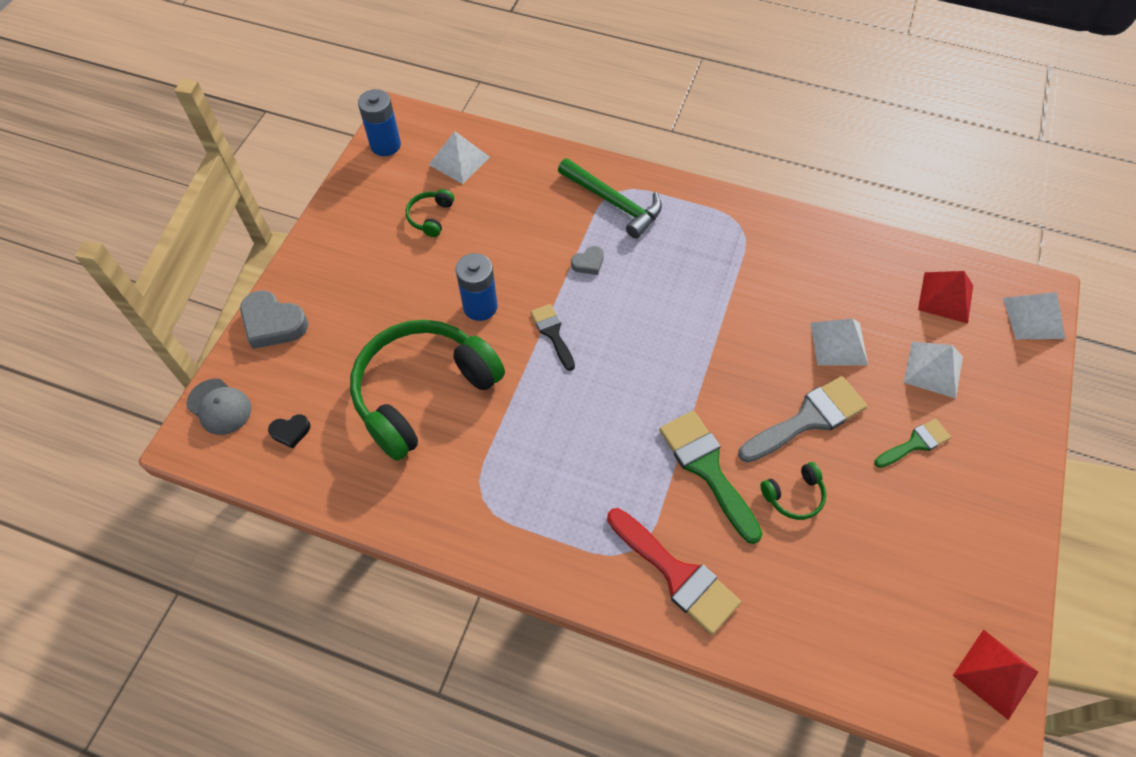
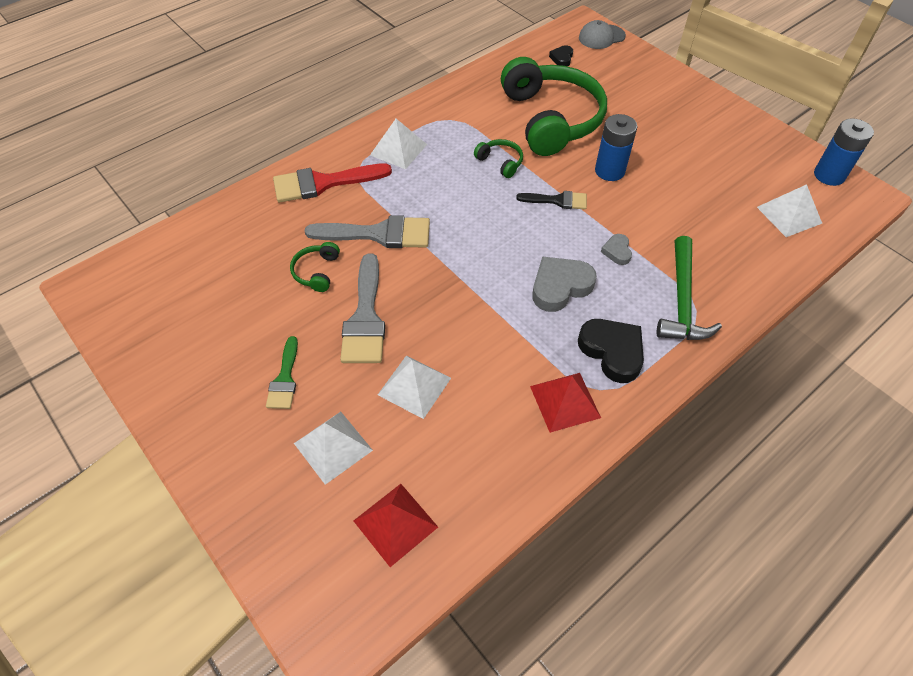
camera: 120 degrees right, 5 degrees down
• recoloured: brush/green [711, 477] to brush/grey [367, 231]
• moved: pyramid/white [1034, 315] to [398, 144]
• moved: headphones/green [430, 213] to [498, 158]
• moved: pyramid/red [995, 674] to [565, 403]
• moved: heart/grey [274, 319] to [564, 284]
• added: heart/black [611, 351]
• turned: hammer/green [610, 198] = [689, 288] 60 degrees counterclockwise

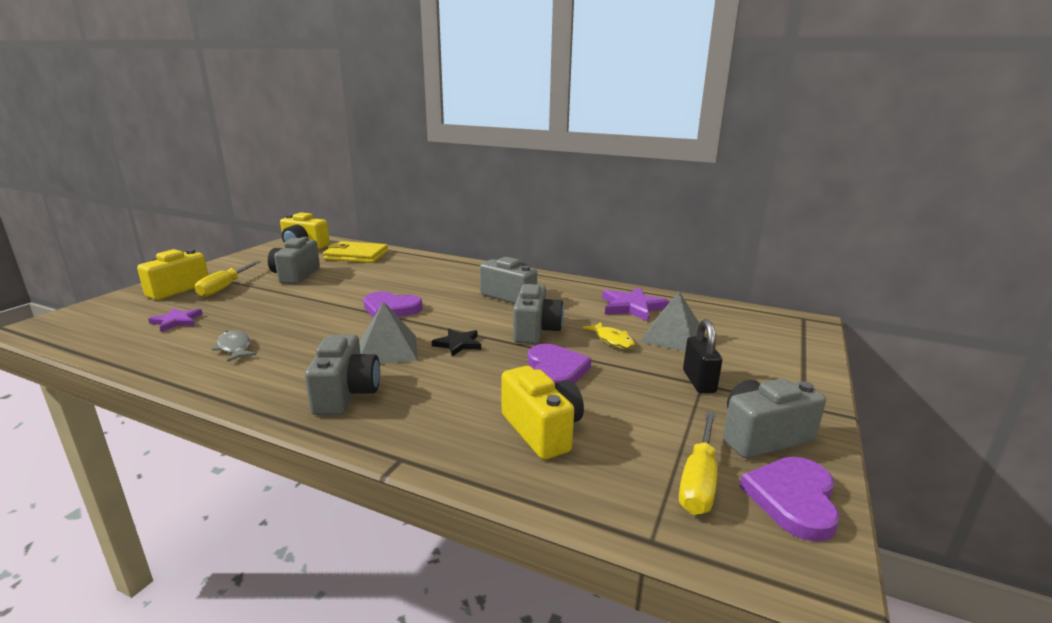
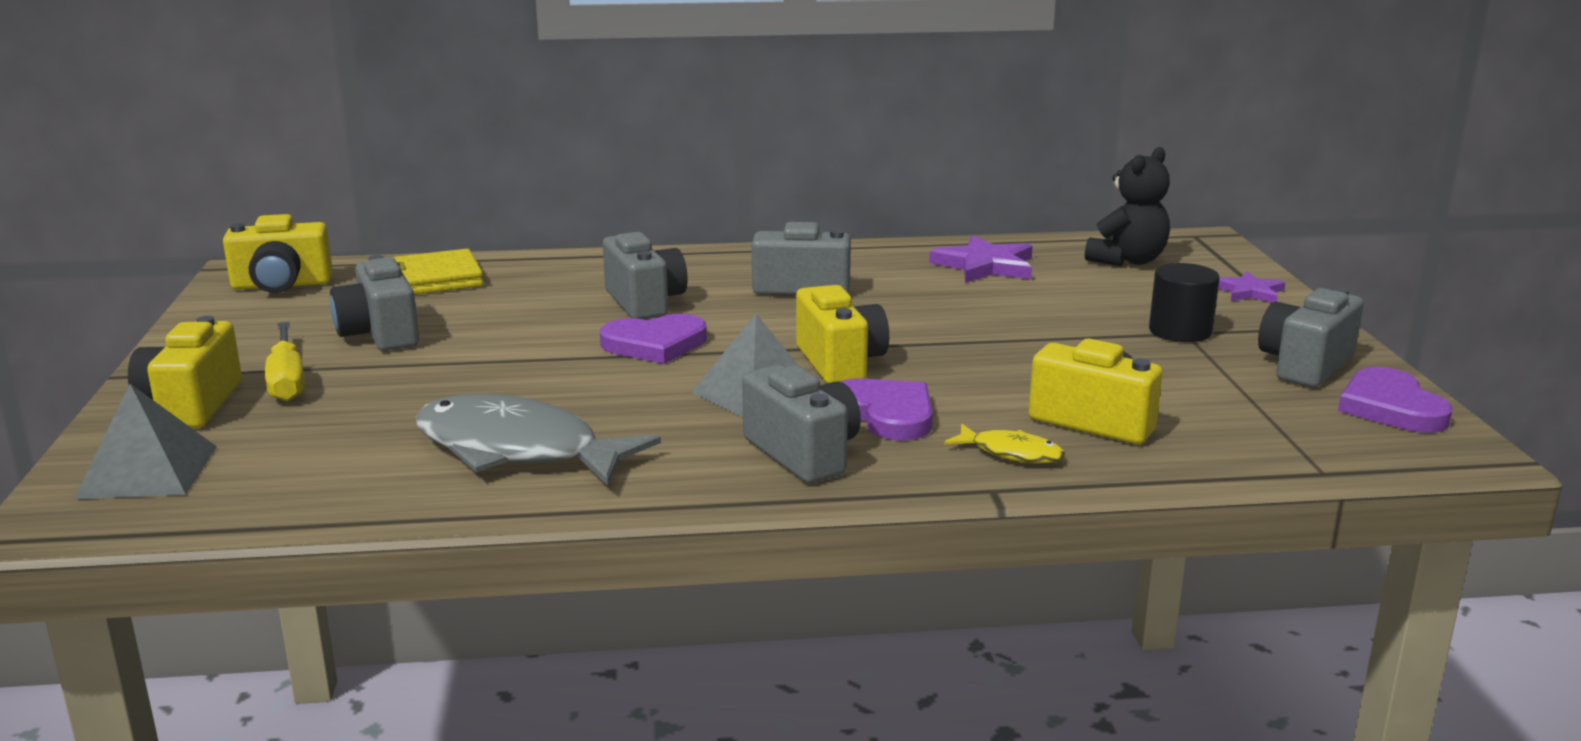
camera: 30 degrees left, 0 degrees up
• moved: pyramid/grey [670, 321] to [145, 441]
• resized: fish/grey [234, 346] = [538, 440] x2.16
• moved: camera/grey [538, 314] to [645, 275]
• replaced: star/black [456, 342] to camera/yellow [842, 334]
• moved: heart/purple [559, 364] to [886, 409]
• moved: fish/yellow [609, 335] to [1004, 443]
• added: teddy bear/black [1127, 206]
• replaced: padlock/black [702, 356] to cylinder/black [1184, 302]
• moved: star/purple [175, 320] to [1251, 287]
• removed: screwdriver/yellow [698, 463]

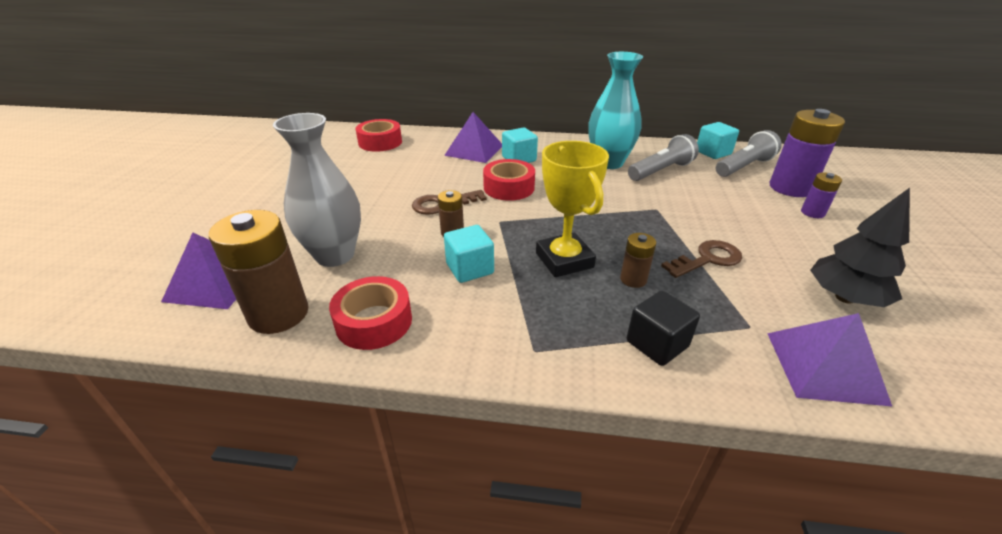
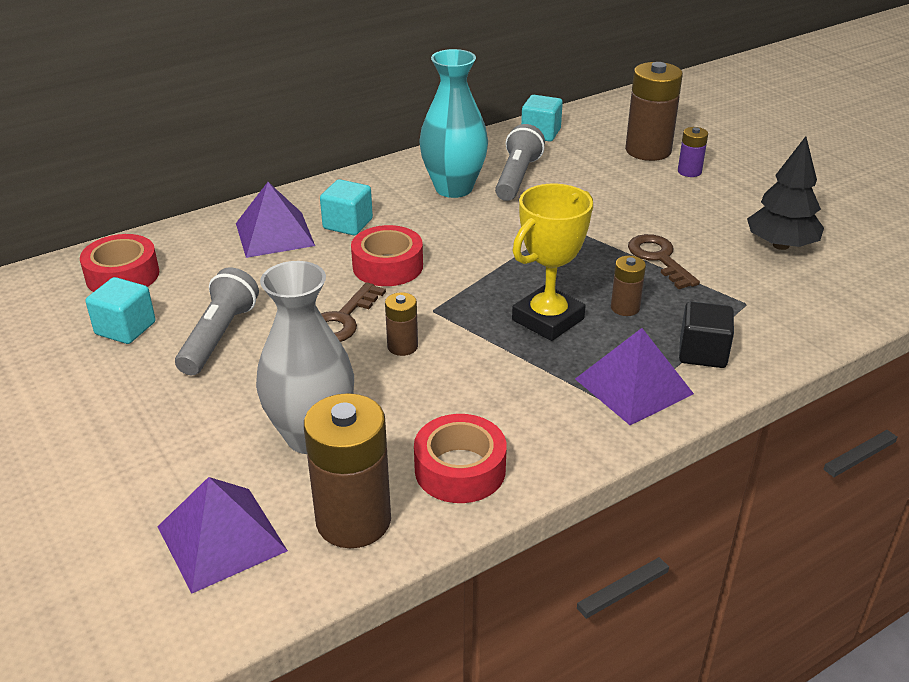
camera: 40 degrees left, 0 degrees up
• moved: cube/turquoise [469, 254] to [121, 310]
• moved: flashlight/grey [749, 153] to [217, 321]
• turned: trophy/yellow [572, 209] = [552, 262] 75 degrees counterclockwise
• moved: pyramid/purple [829, 359] to [634, 376]
• recoloured: battery/purple [807, 153] to battery/brown [654, 111]
• turned: key/brown [701, 259] = [664, 261] 45 degrees counterclockwise

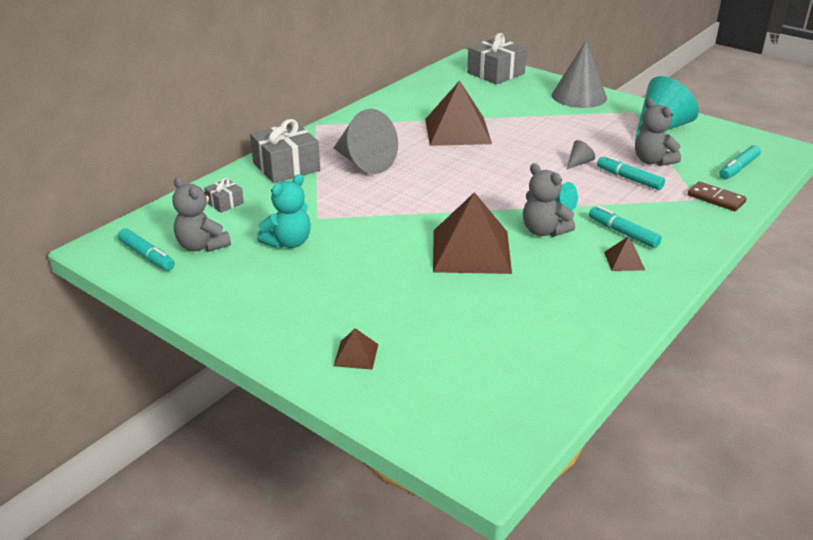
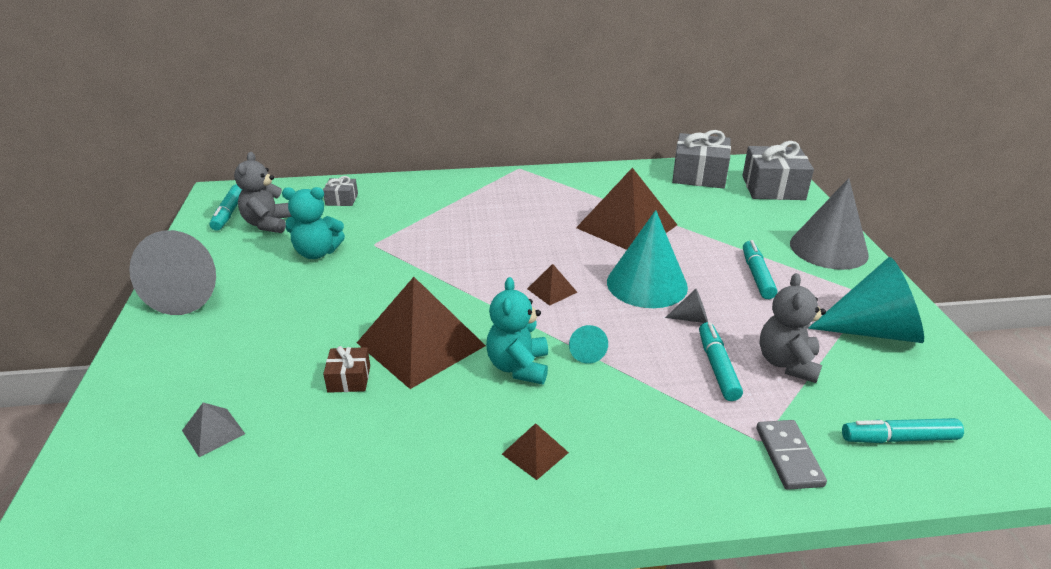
camera: 45 degrees right, 0 degrees up
• moved: cone/grey [365, 141] to [172, 272]
• added: pyramid/grey [213, 429]
• added: gift/brown [346, 369]
• recoloured: teddy bear/grey [549, 200] to teddy bear/turquoise [517, 330]
• moved: pyramid/brown [356, 349] to [552, 285]
• added: cone/turquoise [647, 259]
• moved: gift/grey [285, 151] to [701, 159]
• moved: marker/turquoise [625, 227] to [760, 269]
• recoloured: domino/brown [717, 196] to domino/grey [791, 455]

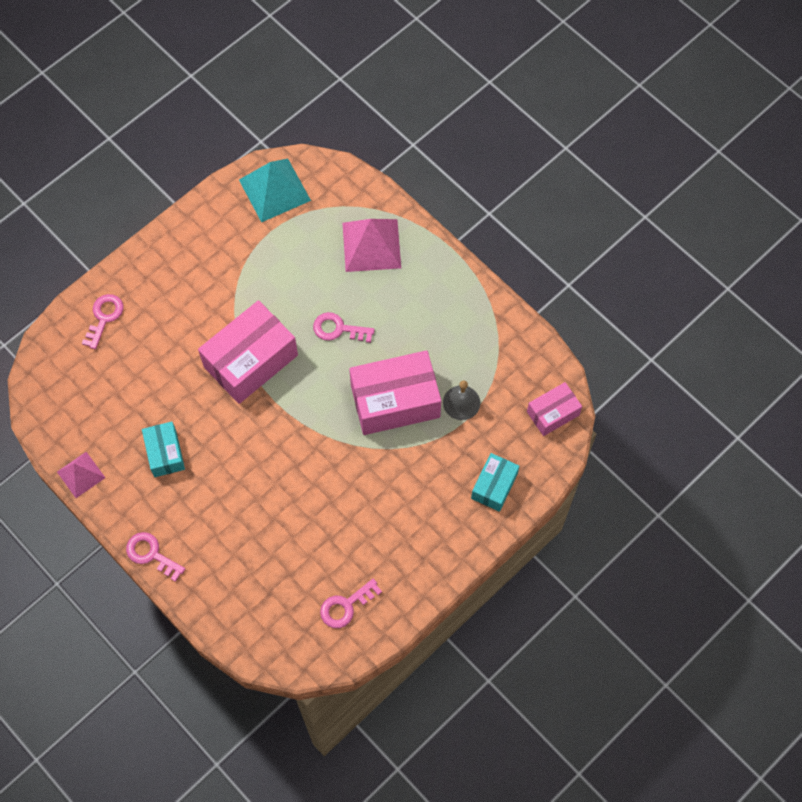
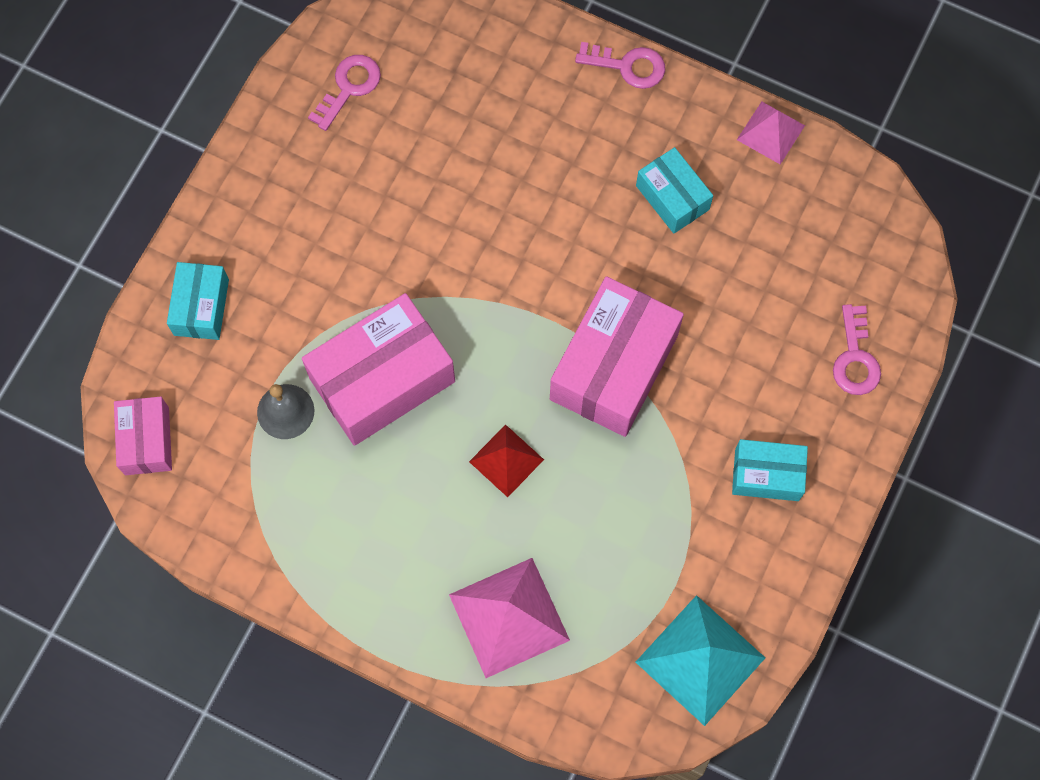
camera: 160 degrees right, 5 degrees up
• turned: box/pink [554, 409] = [143, 435] 45 degrees counterclockwise
• replaced: key/pink [344, 327] to pyramid/red [506, 460]
• added: box/turquoise [770, 470]

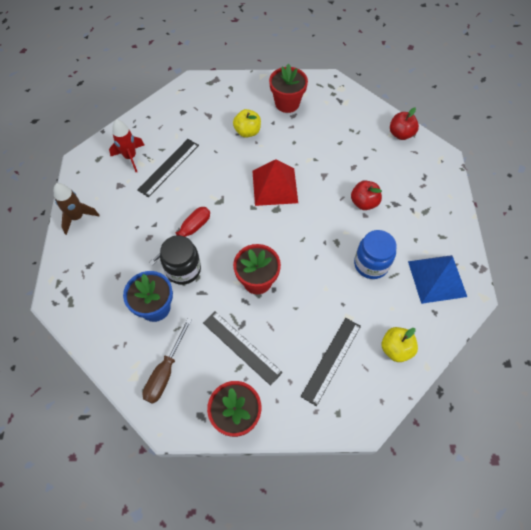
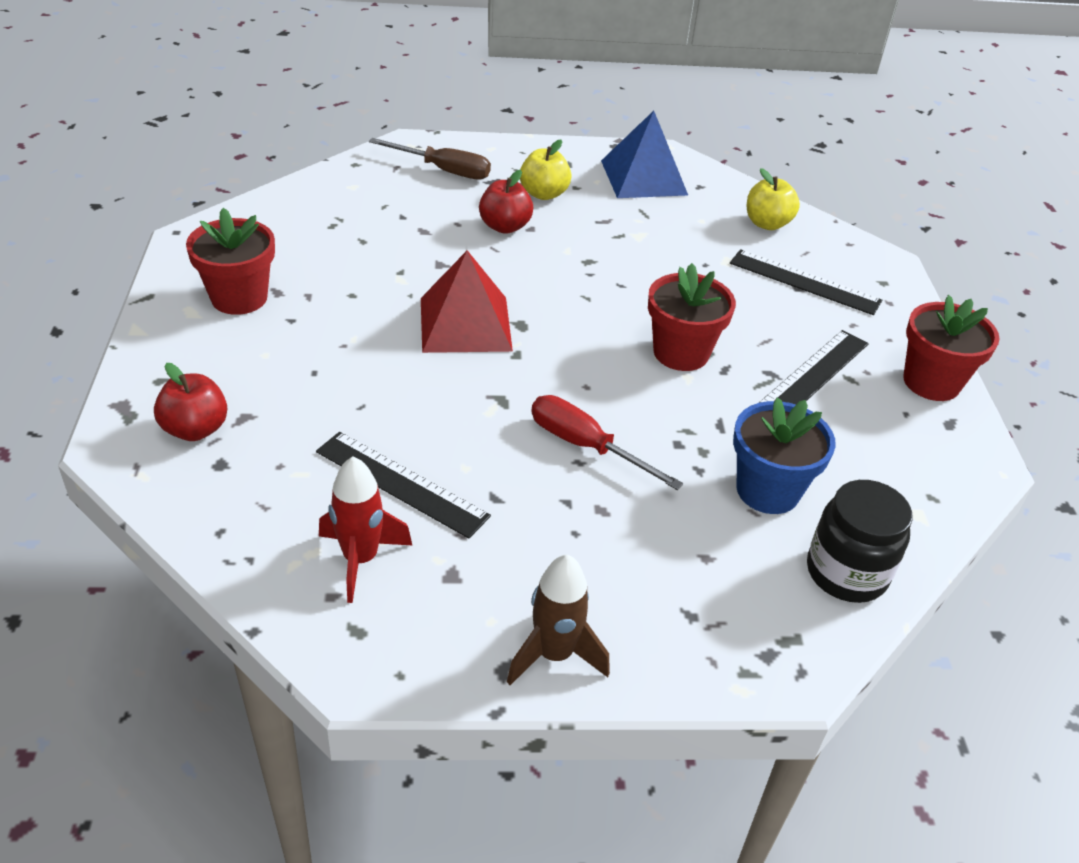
camera: 95 degrees left, 20 degrees down
• moved: apple/red [404, 123] to [190, 402]
• moved: screwdriver/brown [167, 361] to [430, 159]
• moved: apple/yellow [247, 123] to [546, 169]
• moved: jar/black [180, 260] to [860, 541]
• removed: jar/blue [375, 254]

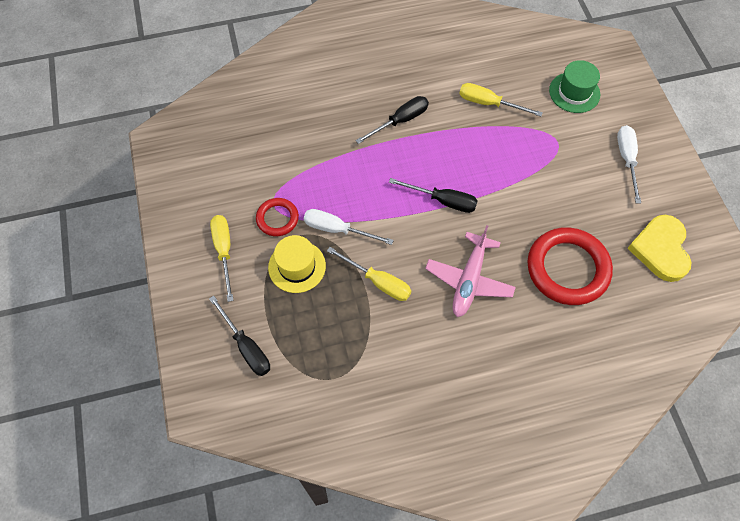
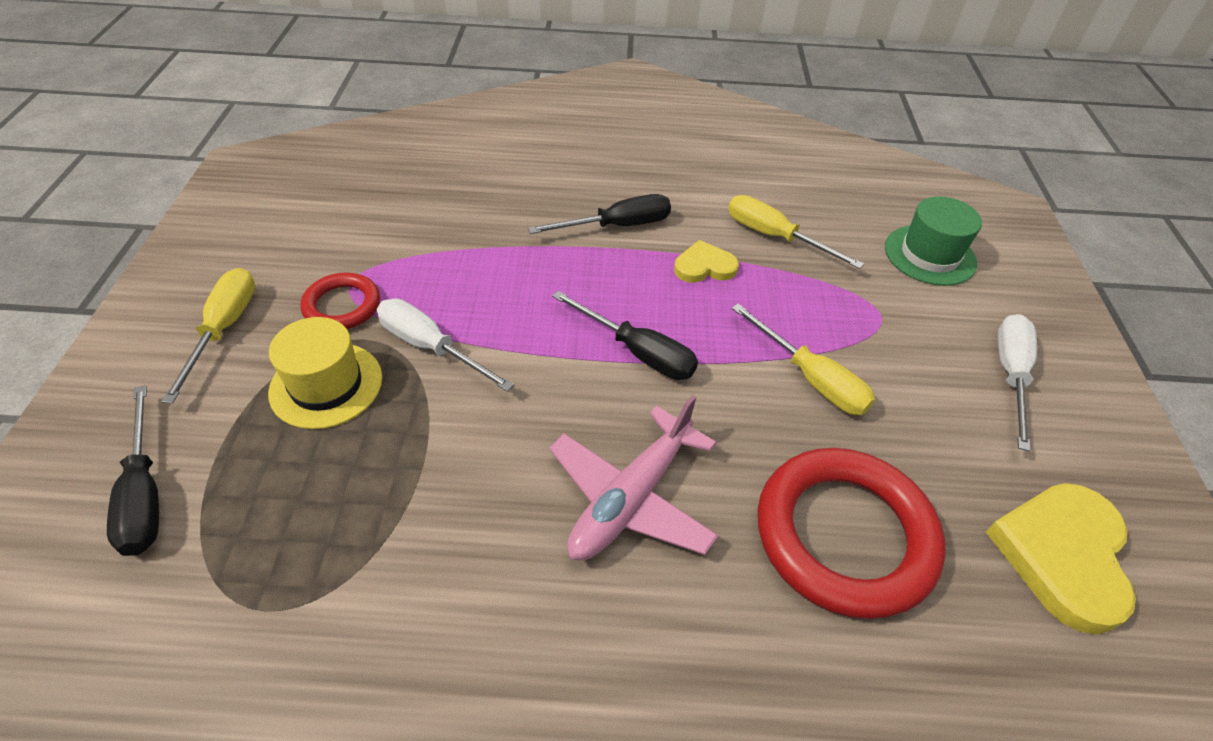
camera: 15 degrees right, 15 degrees down
• added: heart/yellow [706, 261]
• moved: screwdriver/yellow [369, 274] to [803, 359]

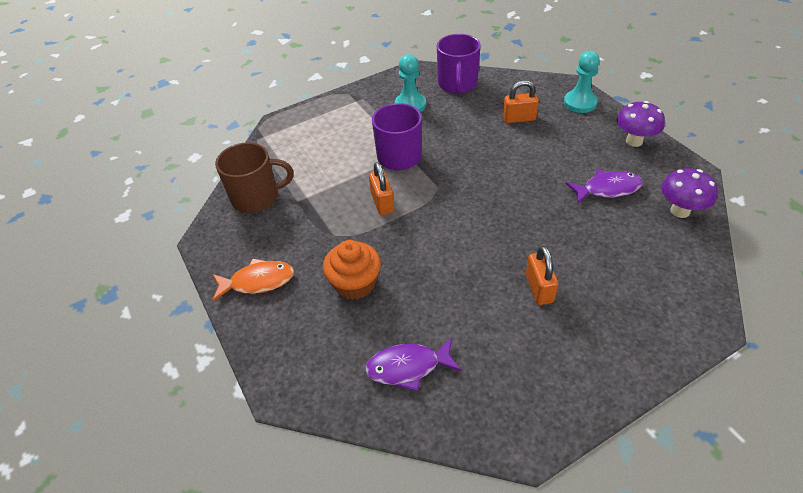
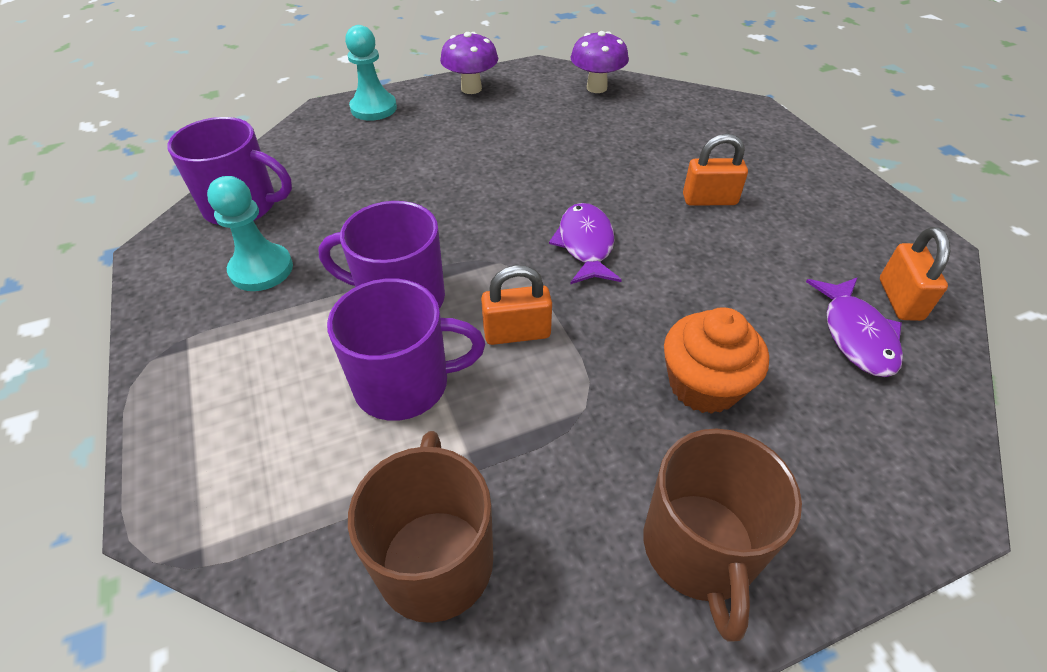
camera: 85 degrees left, 0 degrees up
• added: mug/purple [406, 349]
• moved: fish/purple [604, 187] to [585, 243]
• replaced: fish/orange [253, 279] to mug/brown [723, 535]
• moved: padlock/orange [521, 101] to [915, 274]

